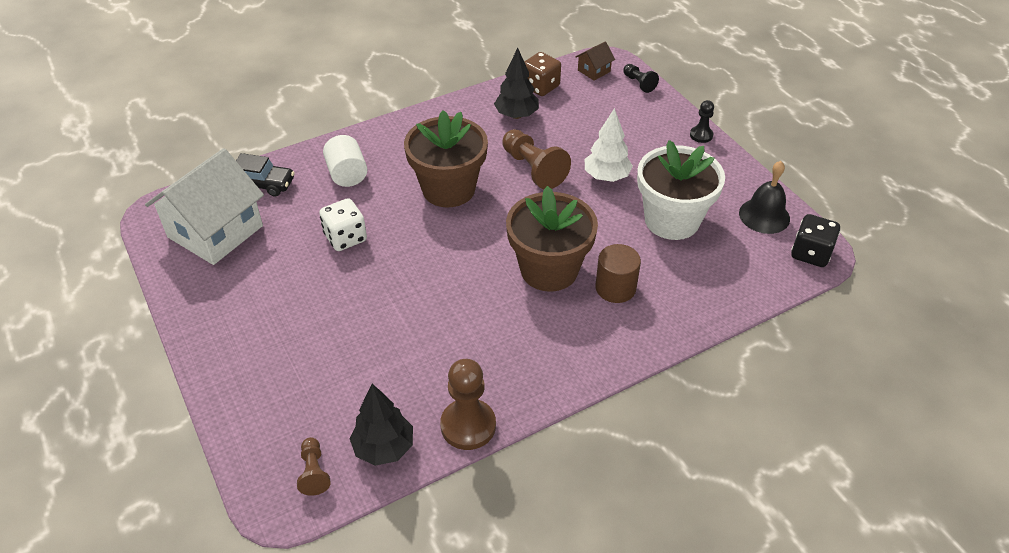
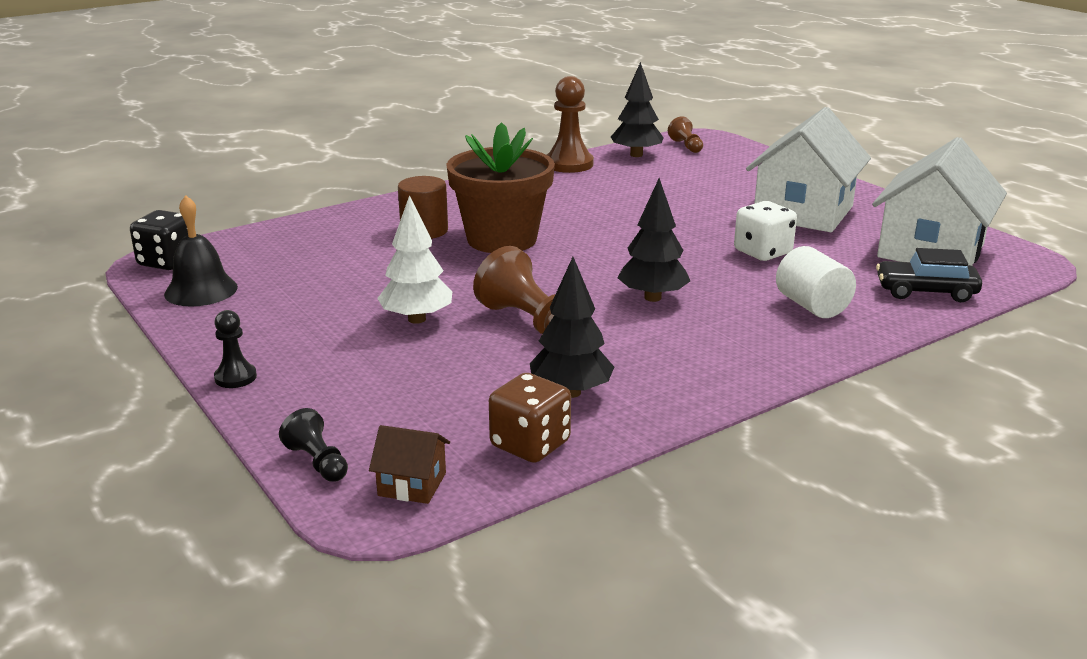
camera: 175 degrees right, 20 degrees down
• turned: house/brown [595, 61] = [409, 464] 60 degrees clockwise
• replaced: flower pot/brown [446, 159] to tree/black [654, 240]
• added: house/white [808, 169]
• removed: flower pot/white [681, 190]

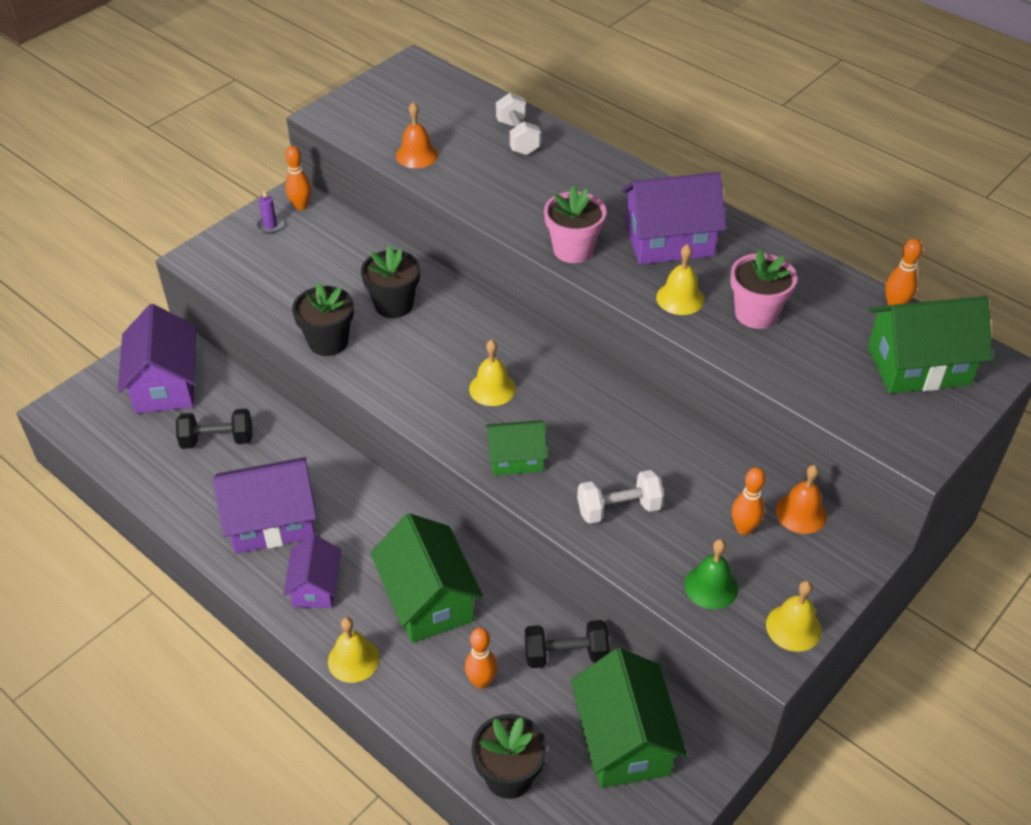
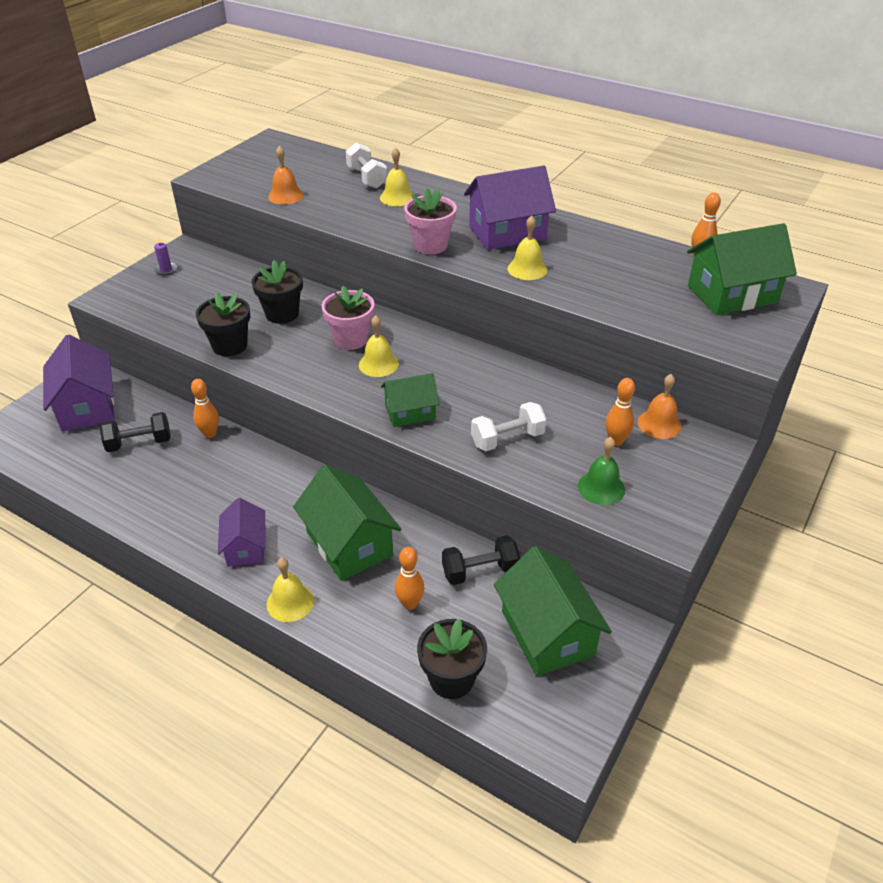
camera: 10 degrees left, 5 degrees down
• moved: bowling pin/orange [298, 178] to [205, 408]
• moved: flower pot/pink [763, 289] to [348, 318]
• moved: bell/yellow [793, 616] to [397, 176]
• removed: house/purple [265, 505]

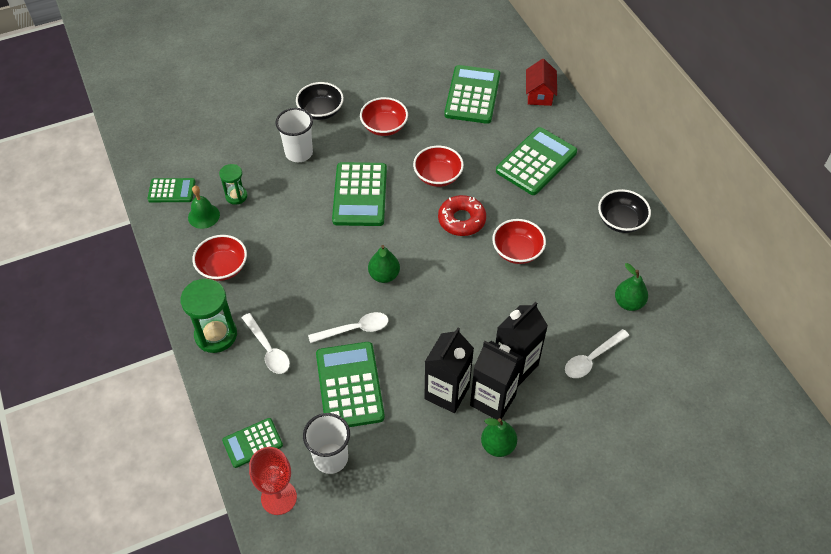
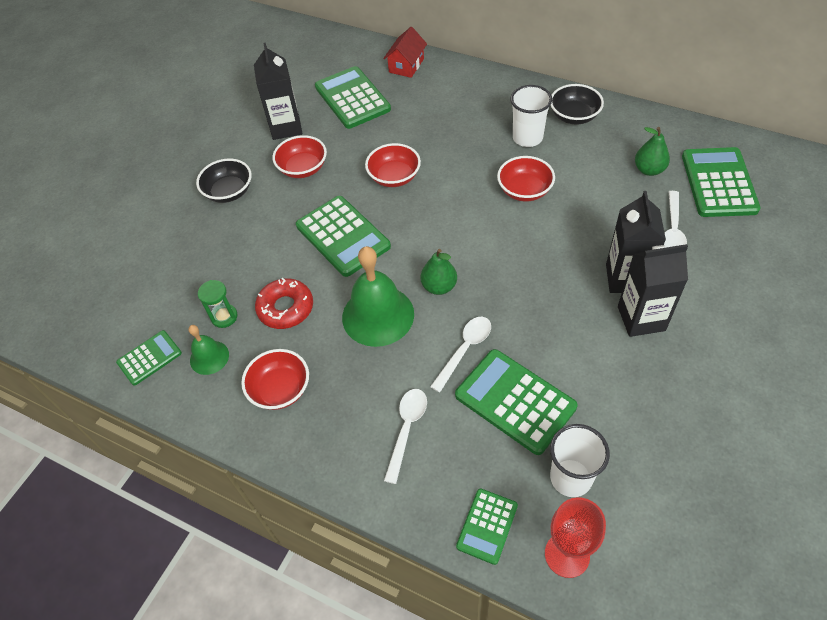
camera: 35 degrees left, 0 degrees up
• moved: carton/black [449, 370] to [278, 91]
• moved: donut/red [462, 215] to [284, 303]
• added: bell/green [378, 296]
• turned: house/red [541, 82] = [405, 52] 60 degrees clockwise
• turned: spoon/white [266, 343] = [405, 436] 90 degrees counterclockwise
• moved: cup/white [294, 135] to [531, 116]
• moved: calculator/green [536, 161] to [721, 182]
• removed: hourglass/green [208, 316]
• removed: pear/green [499, 437]

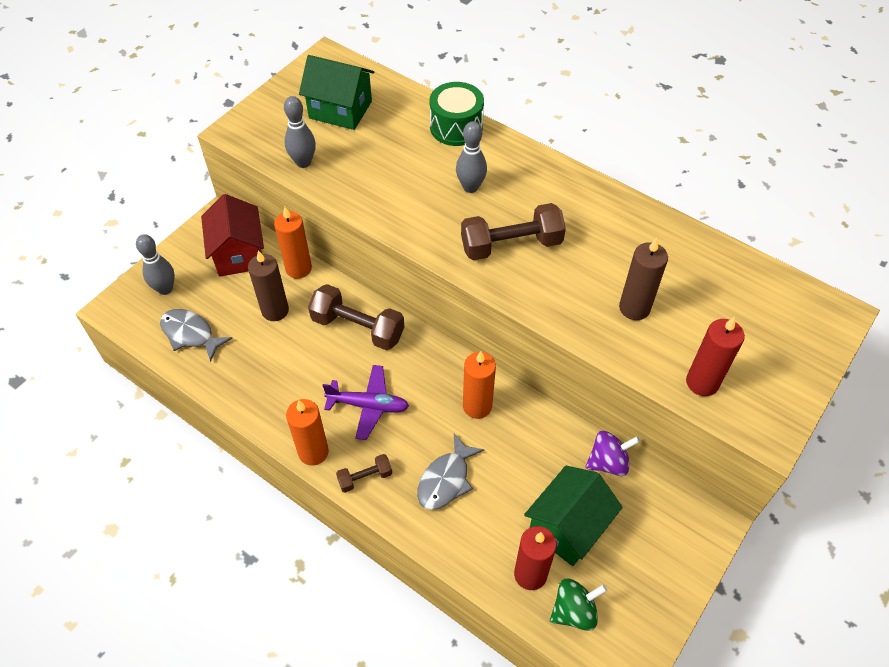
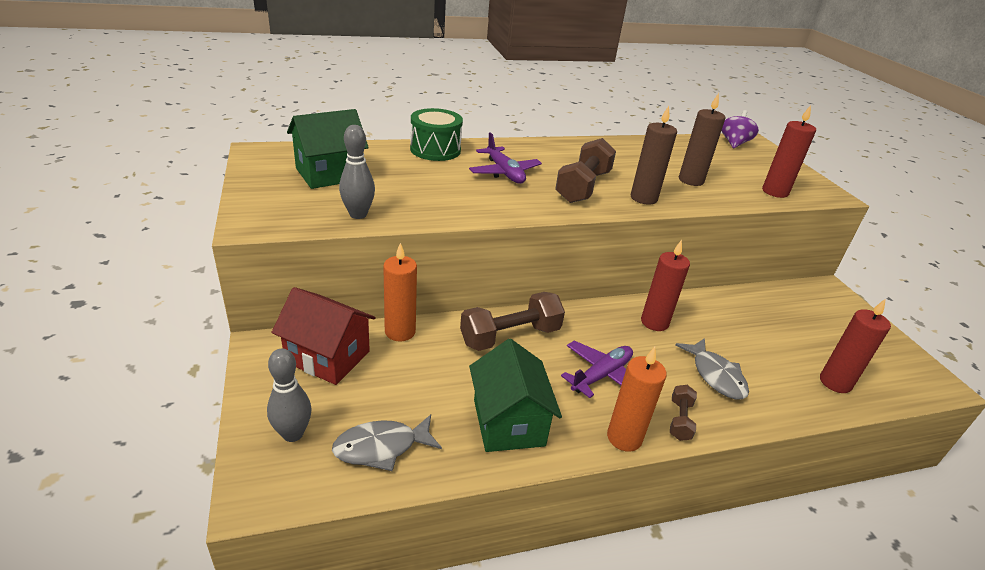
camera: 55 degrees left, 20 degrees down
• replaced: bowling pin/grey [471, 157] to plane/purple [505, 158]
• moved: house/green [573, 516] to [515, 395]
• moved: candle/brown [268, 285] to [654, 155]
• recoloured: candle/orange [479, 385] to candle/red [665, 285]
• moved: spinning top/purple [612, 453] to [740, 129]
• removed: spinning top/green [578, 604]

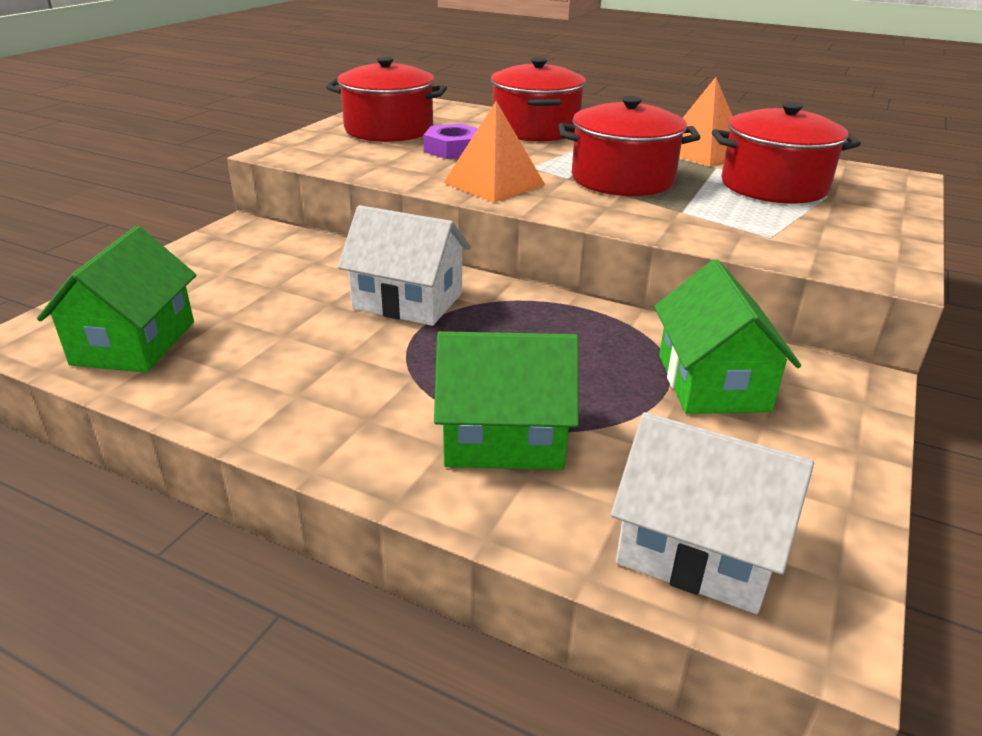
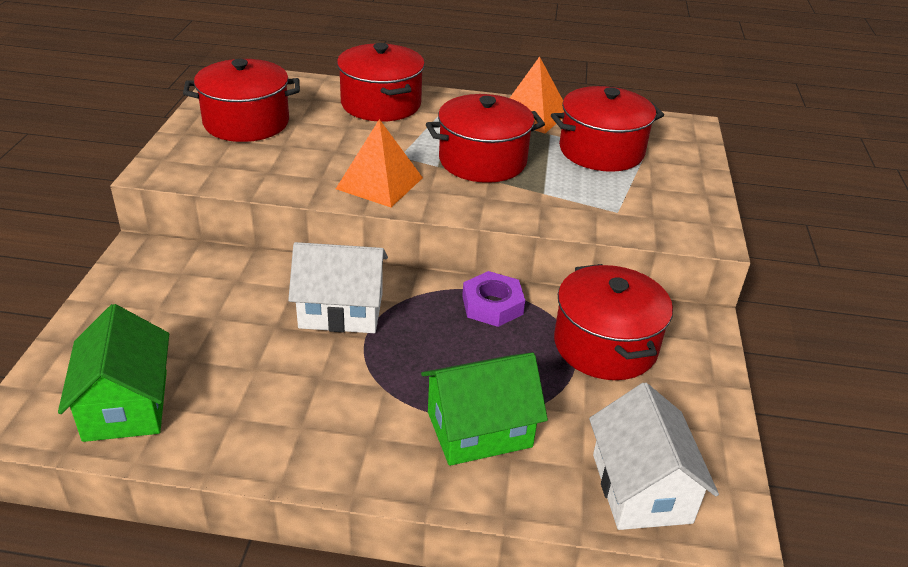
camera: 20 degrees left, 5 degrees up
• moved: nut/purple [450, 141] to [493, 299]
• replaced: house/green [727, 336] to pot/red [613, 322]
• turned: house/white [712, 513] = [654, 456] 75 degrees clockwise

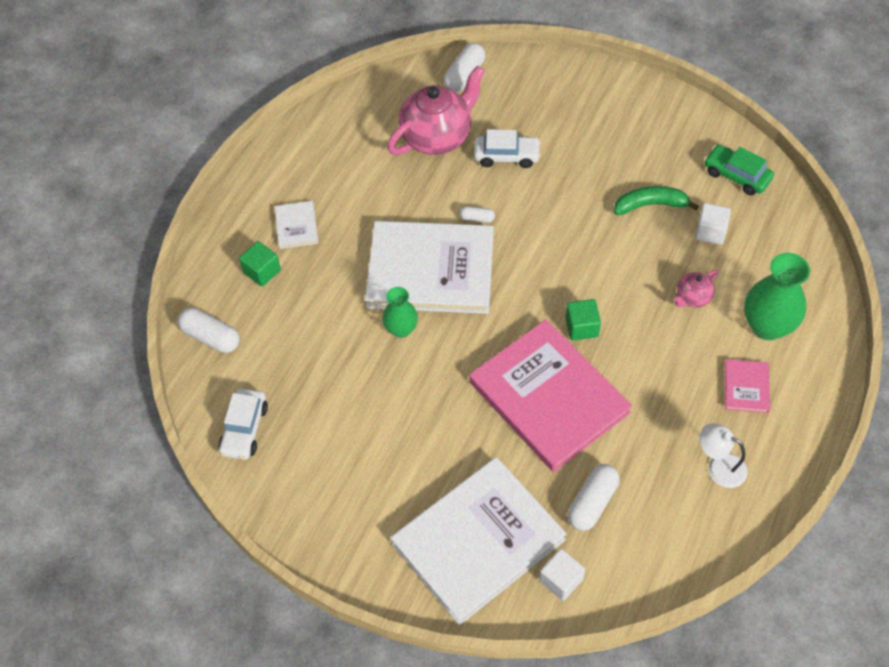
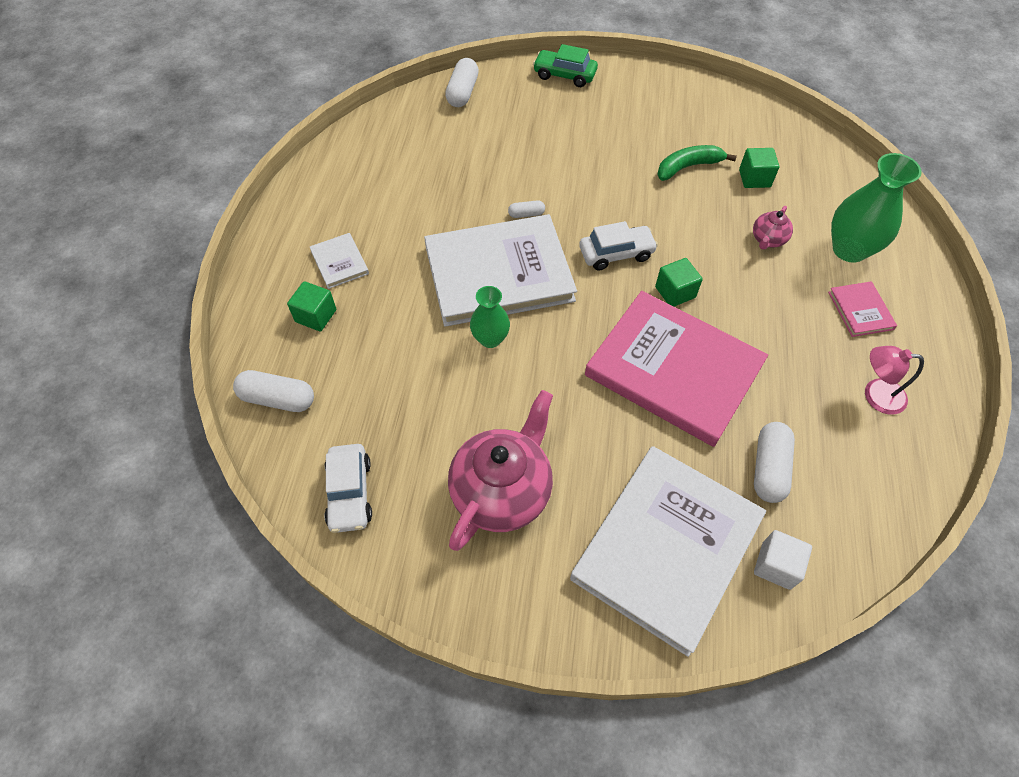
camera: 20 degrees left, 0 degrees up
• moved: teapot/pink [436, 110] to [500, 470]
• moved: car/green [739, 170] to [565, 65]
• moved: car/white [507, 148] to [618, 246]
• recoloured: cube/white [713, 224] to cube/green [759, 168]
• recoloured: lamp/white [723, 455] to lamp/pink [894, 380]

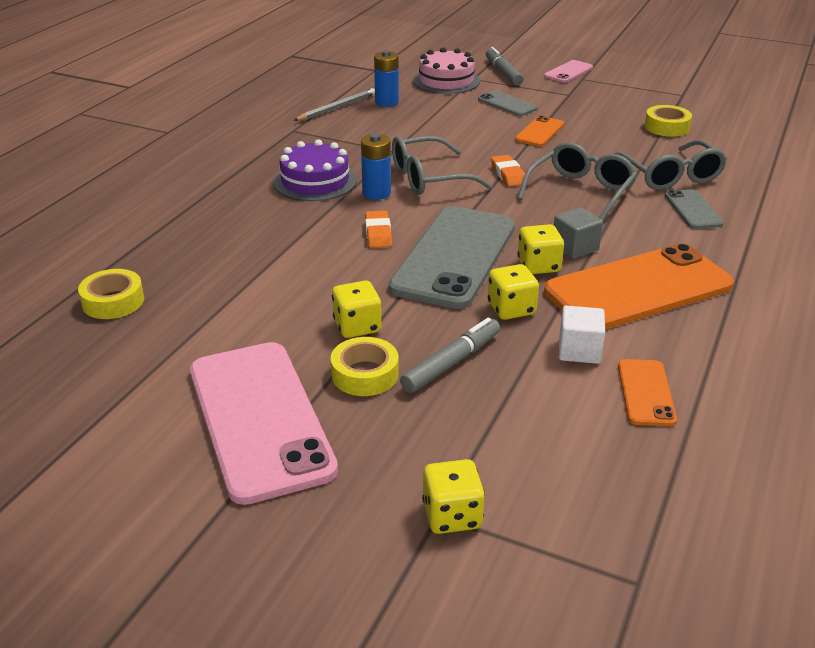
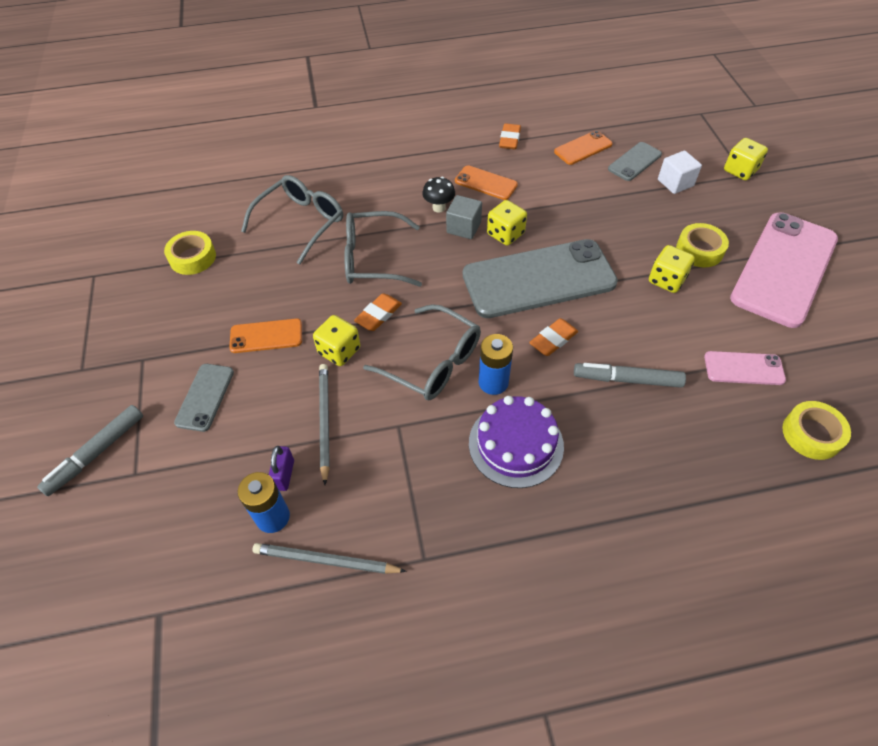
camera: 125 degrees left, 20 degrees up
• added: padlock/purple [281, 468]
• moved: dice/yellow [513, 292] to [336, 340]
• added: pencil/grey [324, 424]
• added: mushroom/black [438, 195]
• resized: phone/orange [639, 286] = [486, 182] x0.46
• added: eraser/orange [510, 136]
• moved: marker/grey [450, 355] to [630, 375]
• moved: phone/grey [694, 209] to [635, 161]
• moved: cube/white [582, 335] to [680, 172]
• moved: phone/pink [568, 71] to [745, 368]
• removed: cake/pink [446, 71]

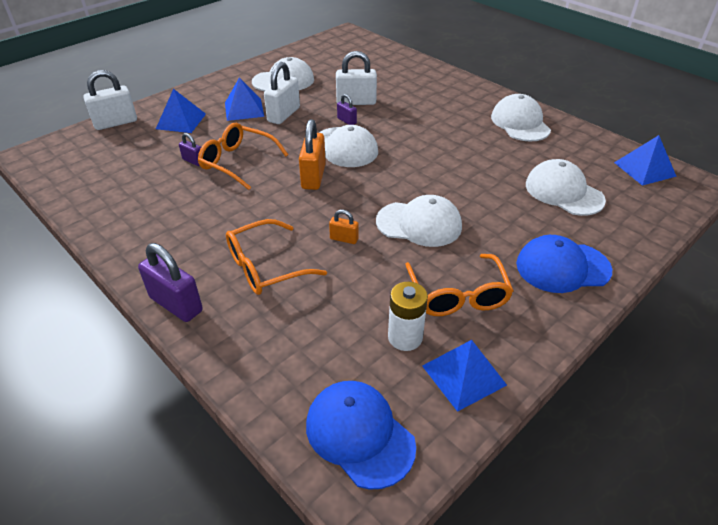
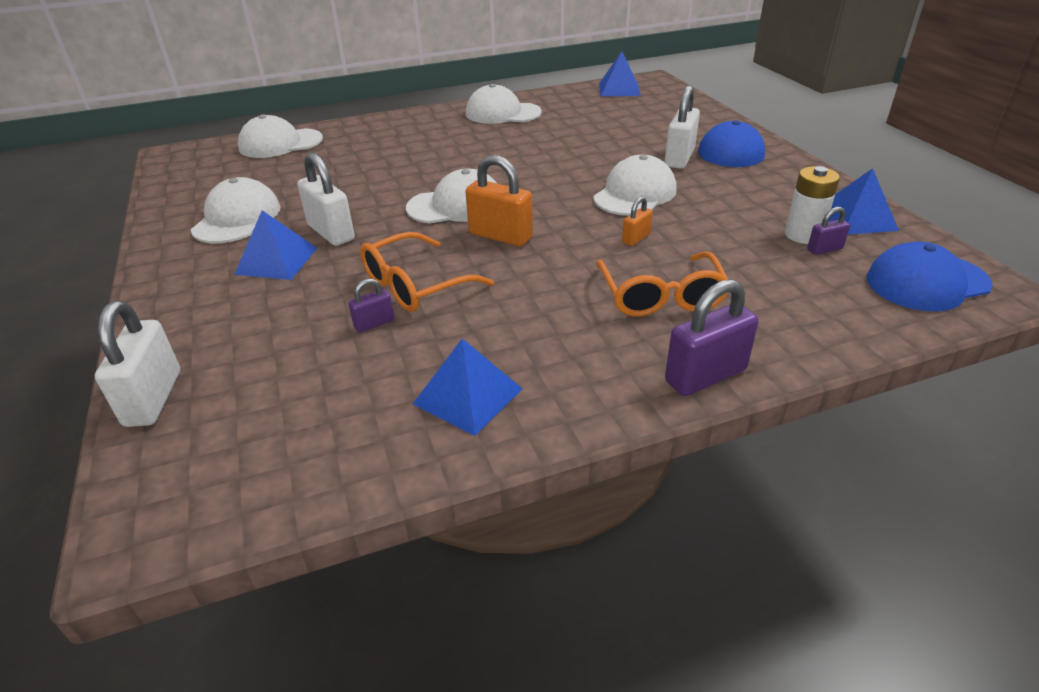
camera: 65 degrees left, 5 degrees down
• moved: cap/white [566, 187] to [280, 136]
• moved: pyramid/blue [181, 111] to [468, 387]
• moved: padlock/white [356, 78] to [682, 127]
• moved: padlock/purple [347, 109] to [828, 231]
• removed: glasses/orange [459, 285]

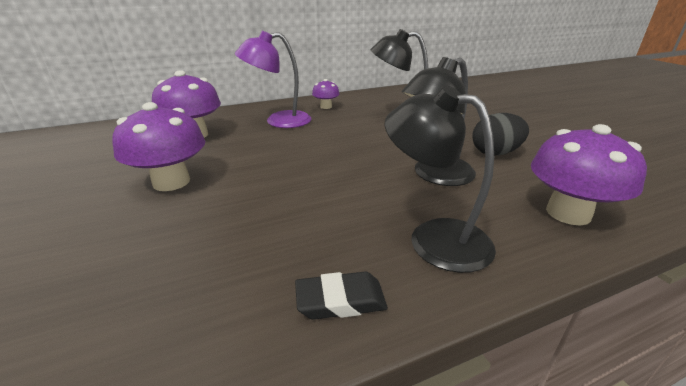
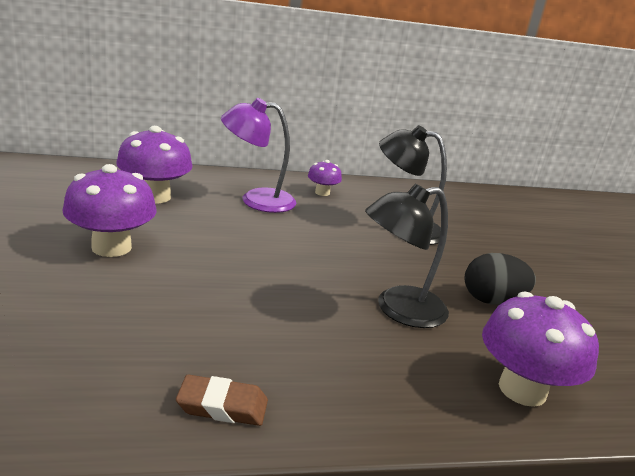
camera: 10 degrees right, 5 degrees down
• recoloured: eraser/black [341, 296] to eraser/brown [222, 400]
• removed: lamp/black [440, 179]

